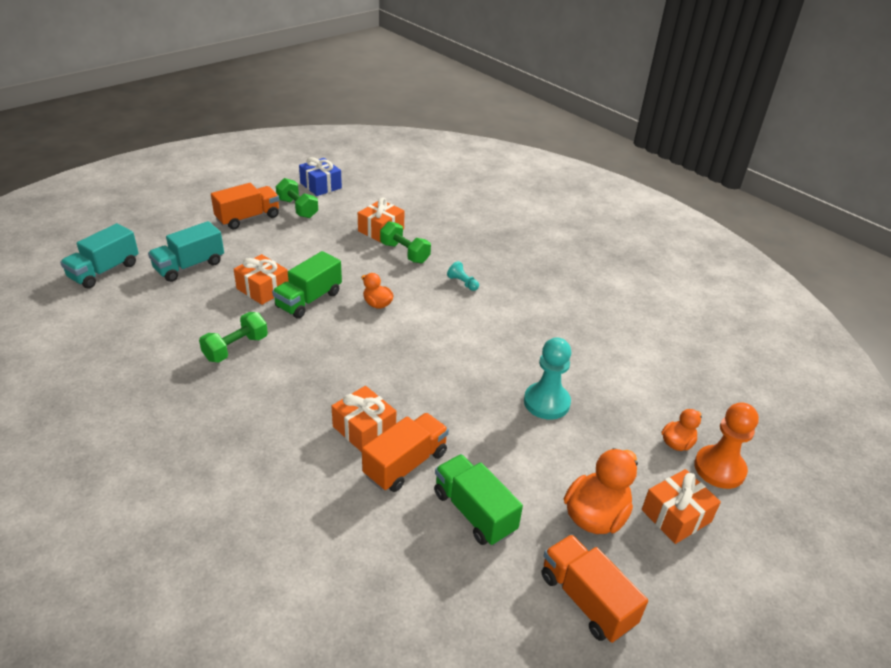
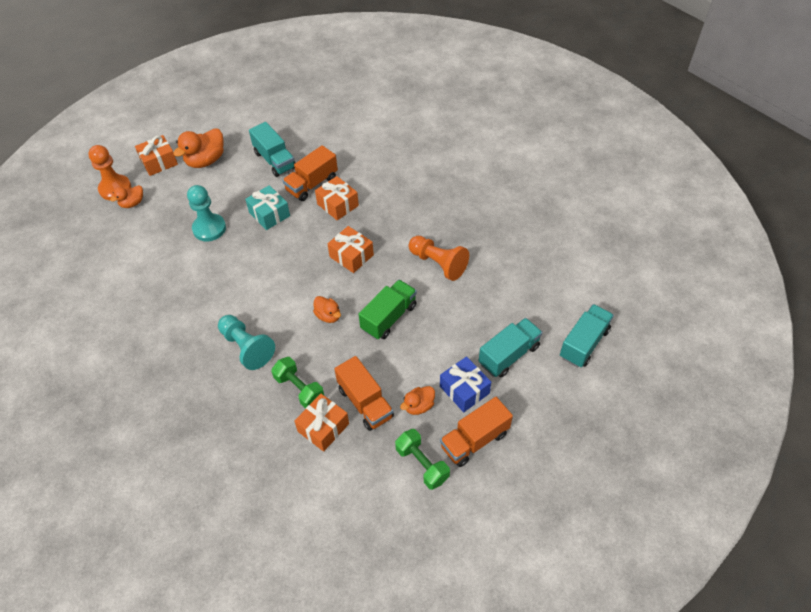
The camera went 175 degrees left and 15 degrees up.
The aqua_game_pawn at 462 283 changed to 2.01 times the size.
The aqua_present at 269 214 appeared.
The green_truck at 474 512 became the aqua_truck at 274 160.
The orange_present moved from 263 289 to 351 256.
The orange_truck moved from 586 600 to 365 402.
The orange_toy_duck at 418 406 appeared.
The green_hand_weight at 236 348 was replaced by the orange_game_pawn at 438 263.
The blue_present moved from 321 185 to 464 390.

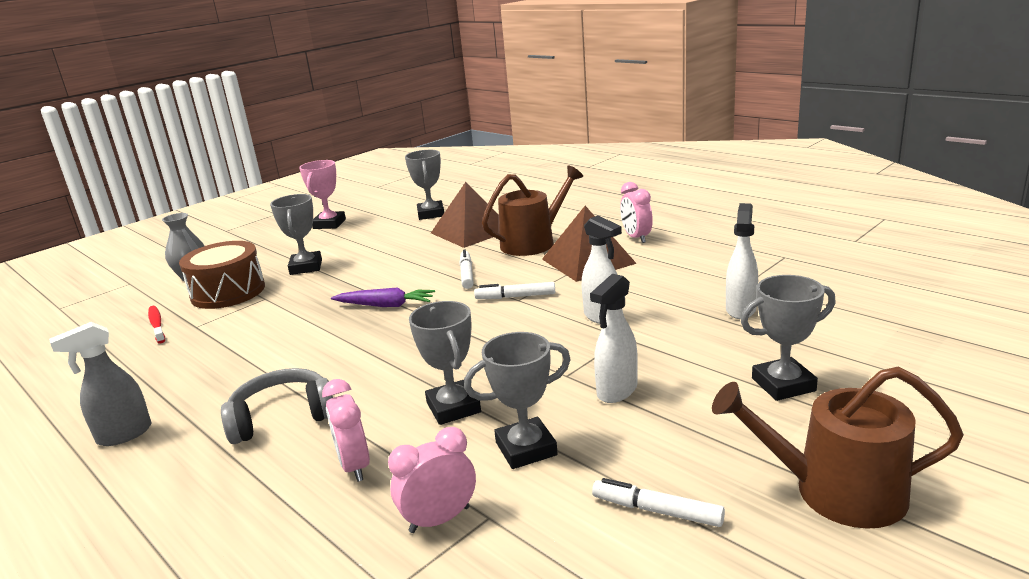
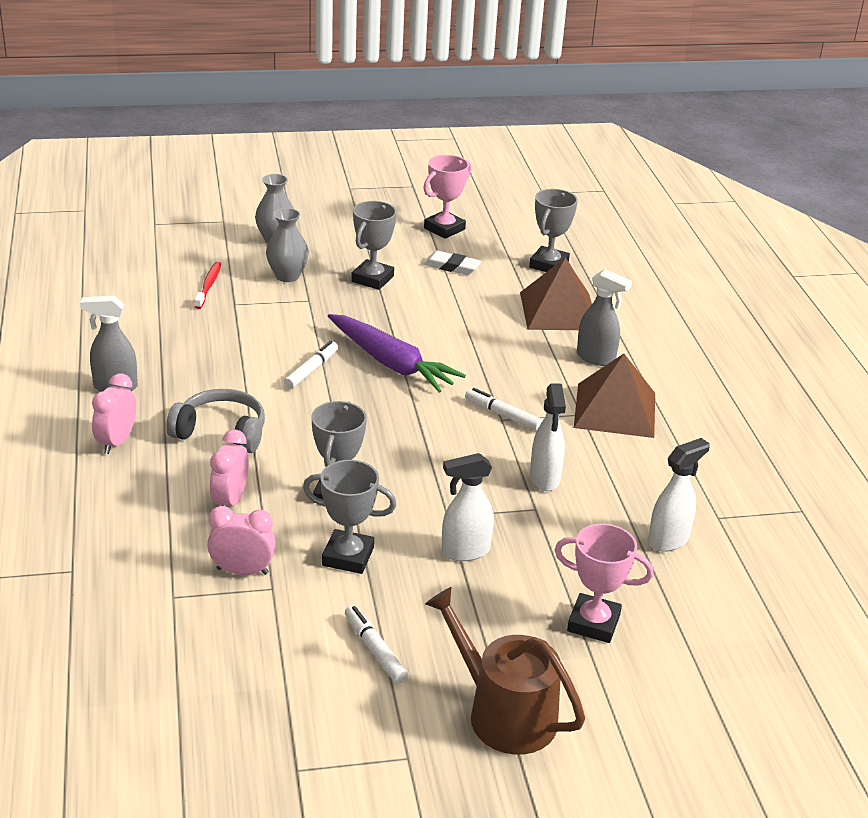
The camera went 30 degrees right and 10 degrees up.
The rose-pink_bedside_clock moved from 636 237 to 117 442.
The dark_brown_toy_drum at 228 292 was replaced by the grey_vase at 287 276.
The white_felt_pen moved from 466 274 to 311 370.
The royal_purple_carrot at 385 305 changed to 1.57 times the size.
The white_pencil_eraser at 452 267 appeared.
The grey_trophy at 783 384 became the rose-pink_trophy at 593 623.
The dark_brown_sprinkling_can at 533 242 was replaced by the grey_spray_cleaner at 596 358.

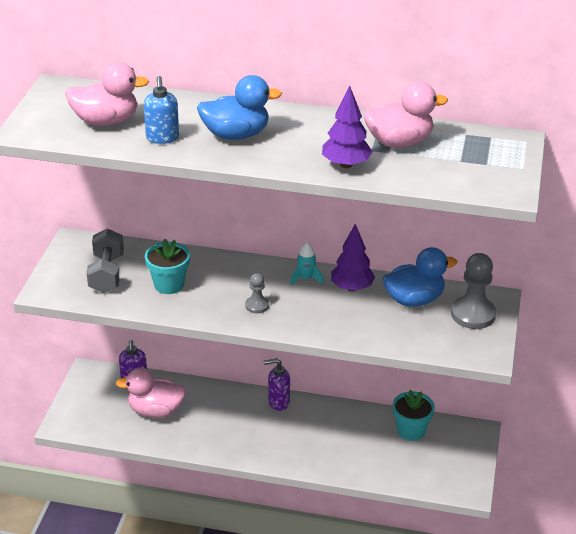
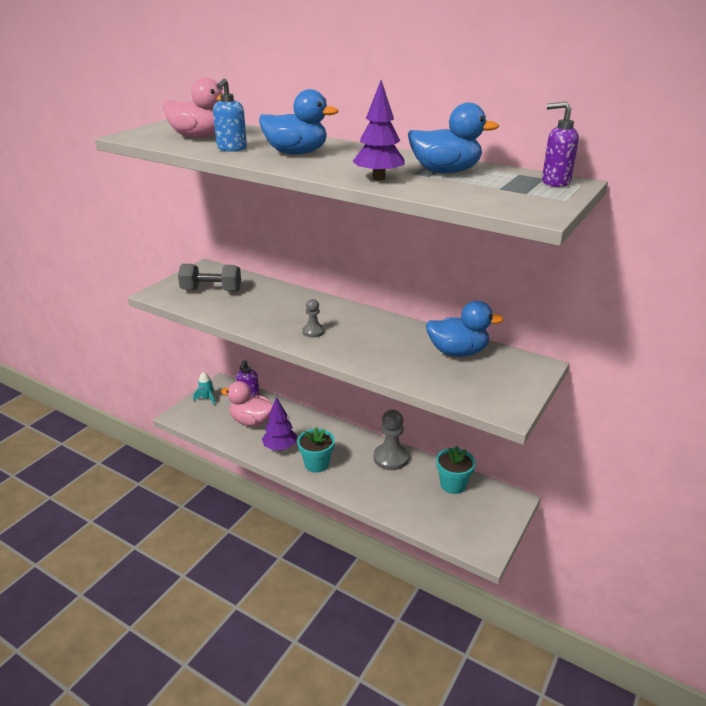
The camera went 20 degrees right and 5 degrees down.
The grey_hand_weight at 107 274 turned 75 degrees clockwise.
The aqua_toy_rocket moved from 306 278 to 207 398.
The royal_purple_toy_tree moved from 352 288 to 280 447.
The aqua_plant_pot moved from 169 285 to 316 464.
The grey_game_pawn moved from 473 314 to 391 458.
The rose-pink_toy_duck at 399 142 became the blue_toy_duck at 445 171.
The royal_purple_pump_bottle moved from 278 402 to 555 182.

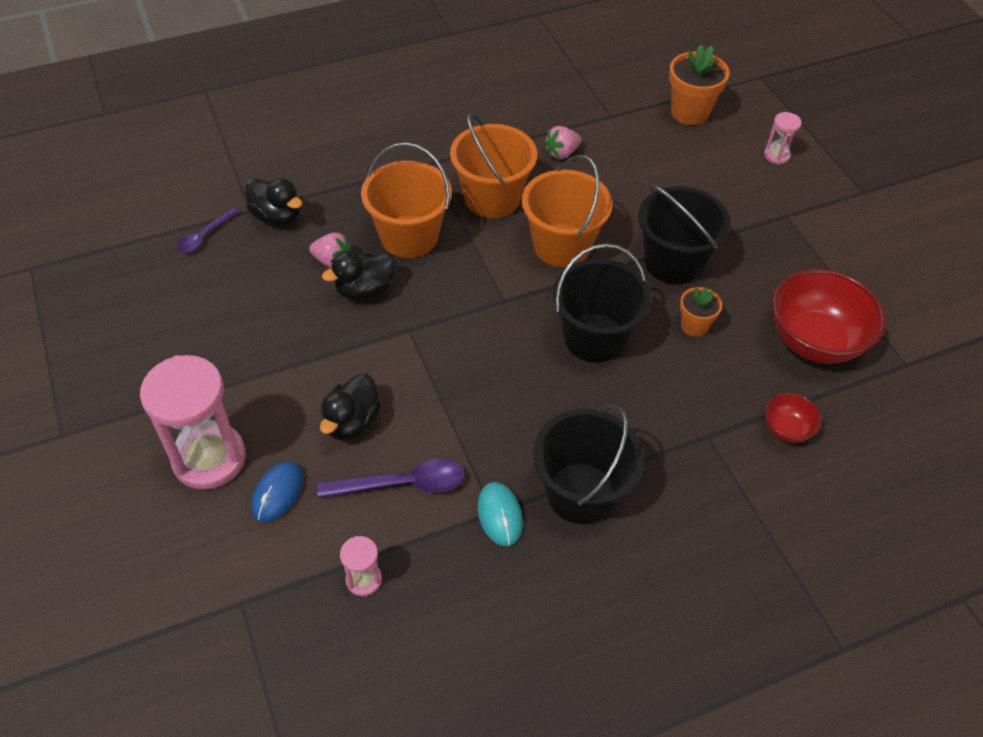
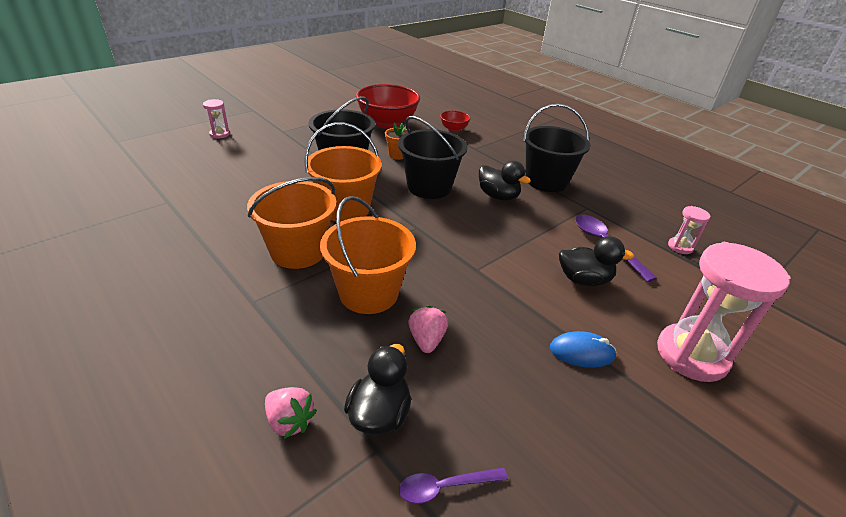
The camera went 110 degrees left and 15 degrees down.
The rose-pink_toy_strawberry moved from 561 153 to 290 421.
The royal_purple_teaspoon at 205 236 turned 150 degrees clockwise.
The ebony_toy_duck moved from 365 290 to 498 196.
The blue_computer_mouse moved from 278 493 to 581 352.
The aqua_computer_mouse at 499 515 disappeared.
The orange_plant_pot at 689 112 disappeared.

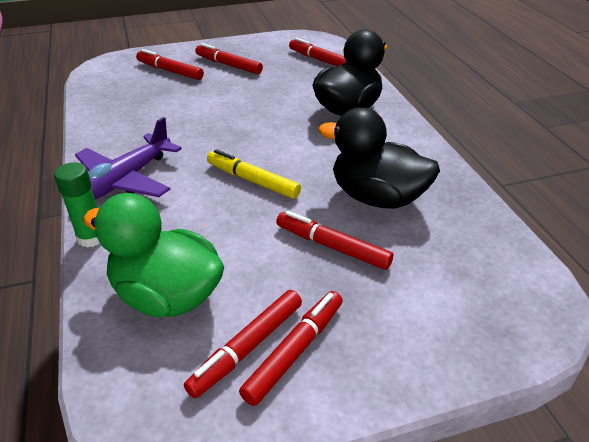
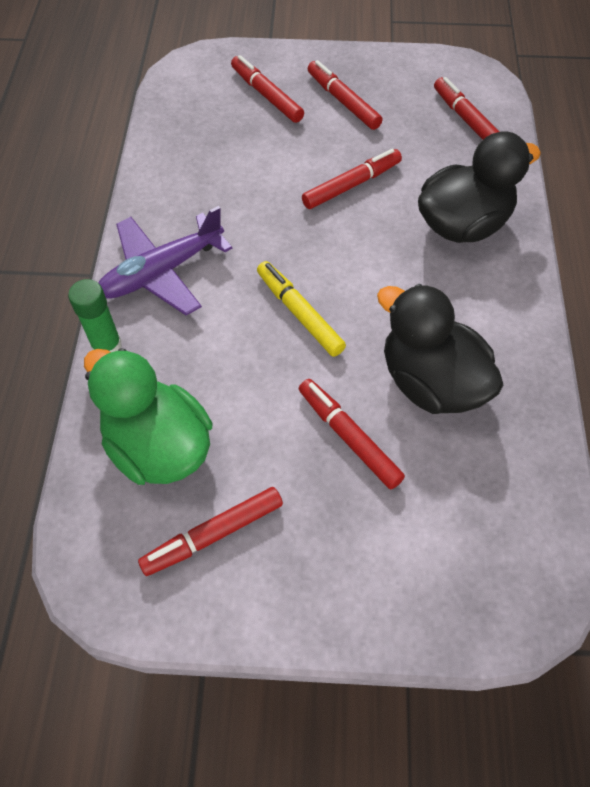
The camera went 20 degrees right and 20 degrees up.
The scarlet_felt_pen moved from 294 351 to 351 185.

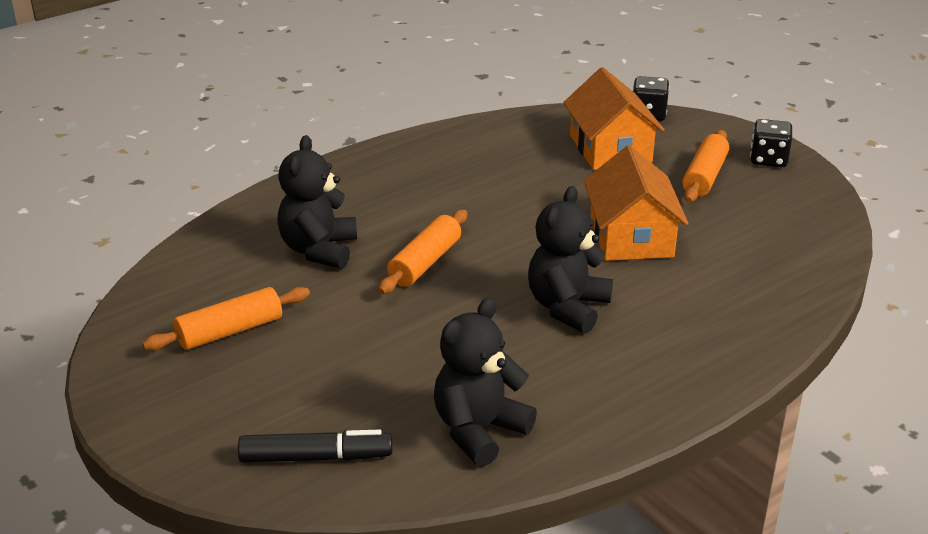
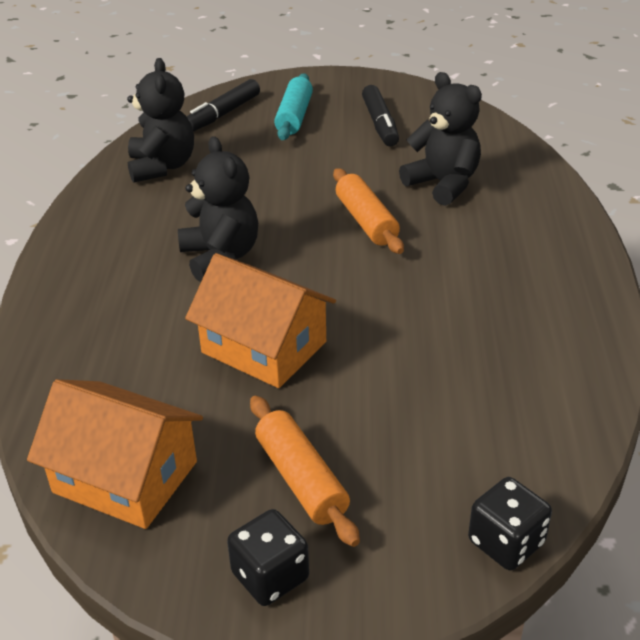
The camera went 130 degrees right and 5 degrees up.
The orange_house moved from 610 149 to 125 477.
The aqua_rolling_pin at 294 117 appeared.
The orange_rolling_pin at 230 331 was replaced by the ebony_felt_pen at 380 124.

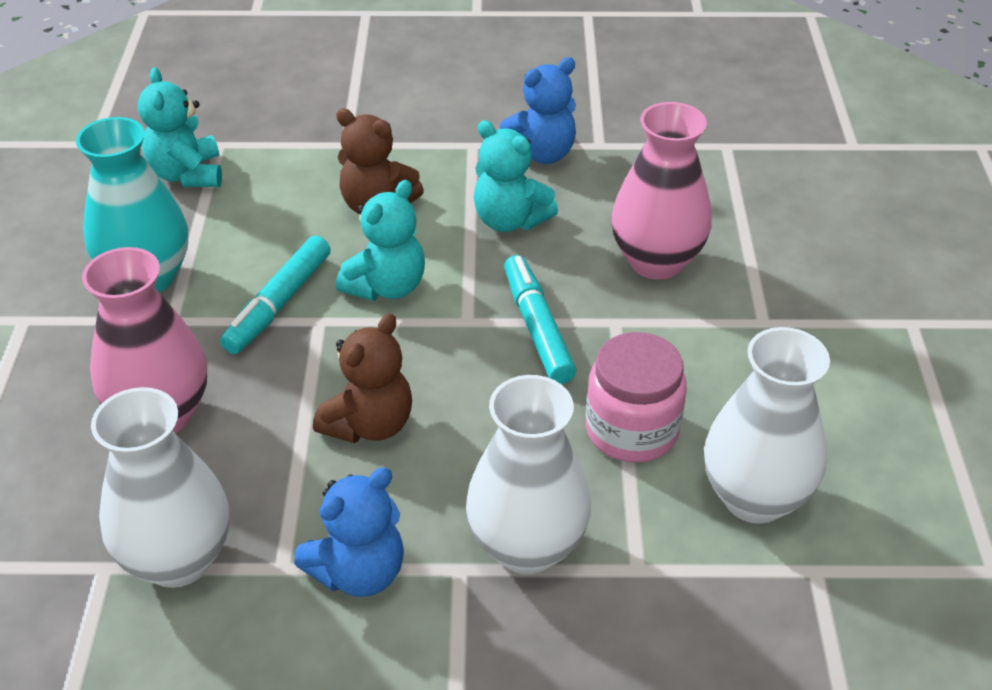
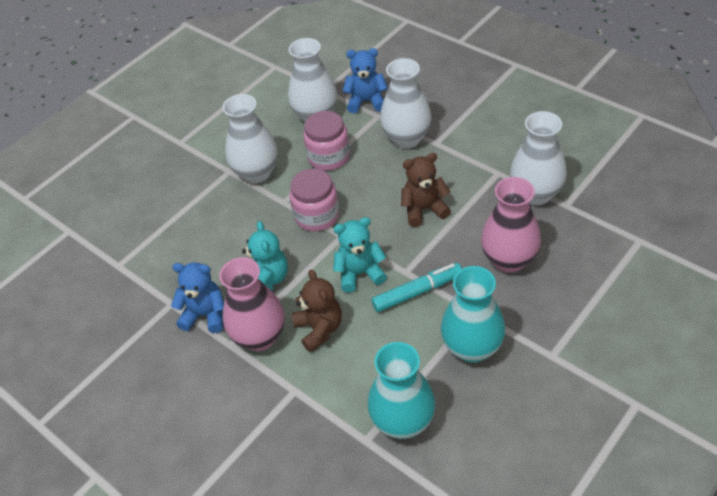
The camera went 135 degrees left and 5 degrees up.
The rose-pink_vase moved from 656 261 to 260 337.
The white_vase at 256 173 appeared.
The aqua_felt_pen at 537 328 was replaced by the rose-pink_preserve_jar at 317 216.
The blue_teddy moved from 359 571 to 366 101.
The aqua_teddy at 187 174 was replaced by the aqua_vase at 403 422.

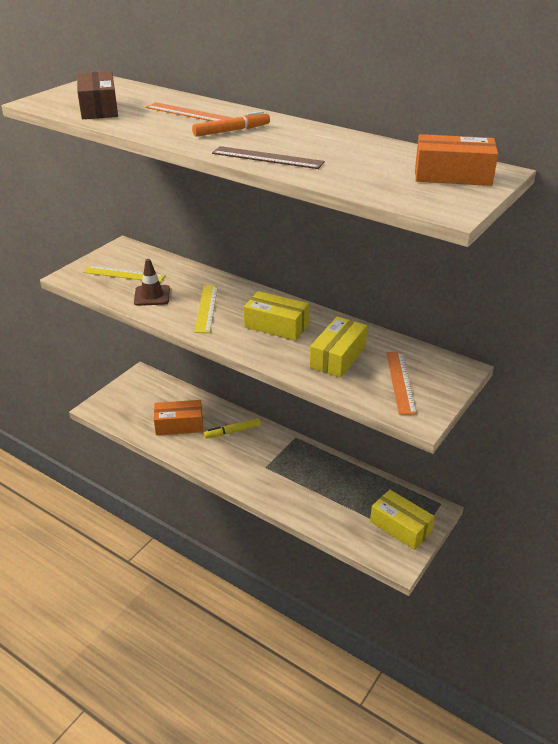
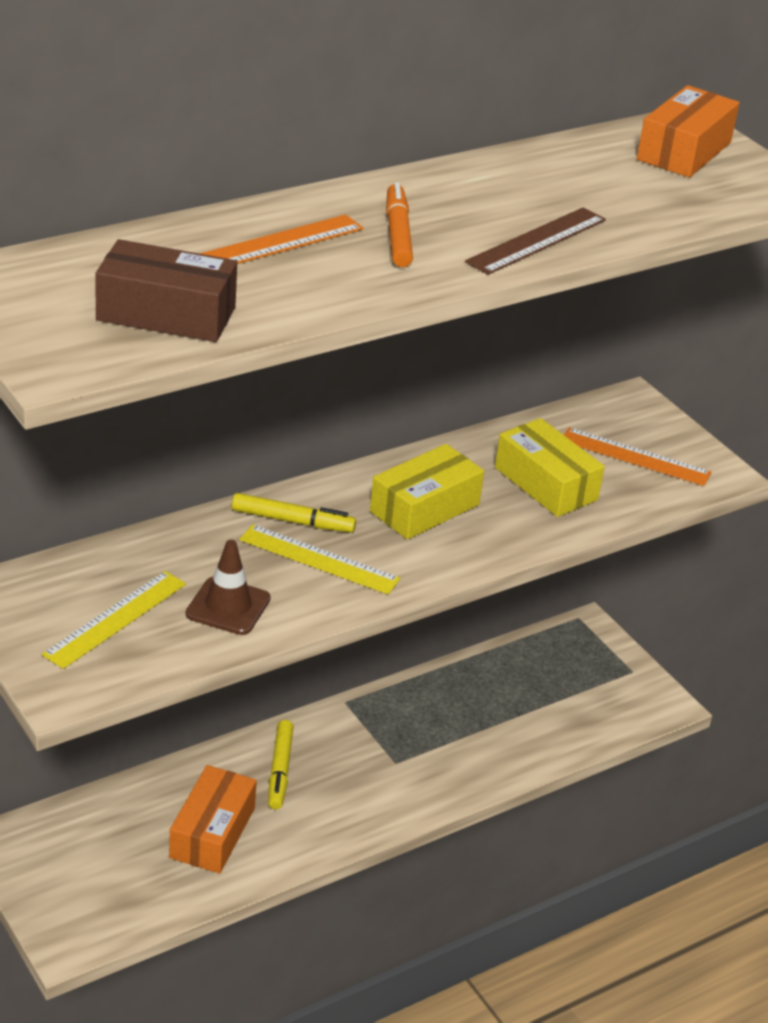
The camera went 70 degrees left and 0 degrees up.
The golden_felt_pen at 292 521 appeared.
The golden_parcel at 400 527 disappeared.

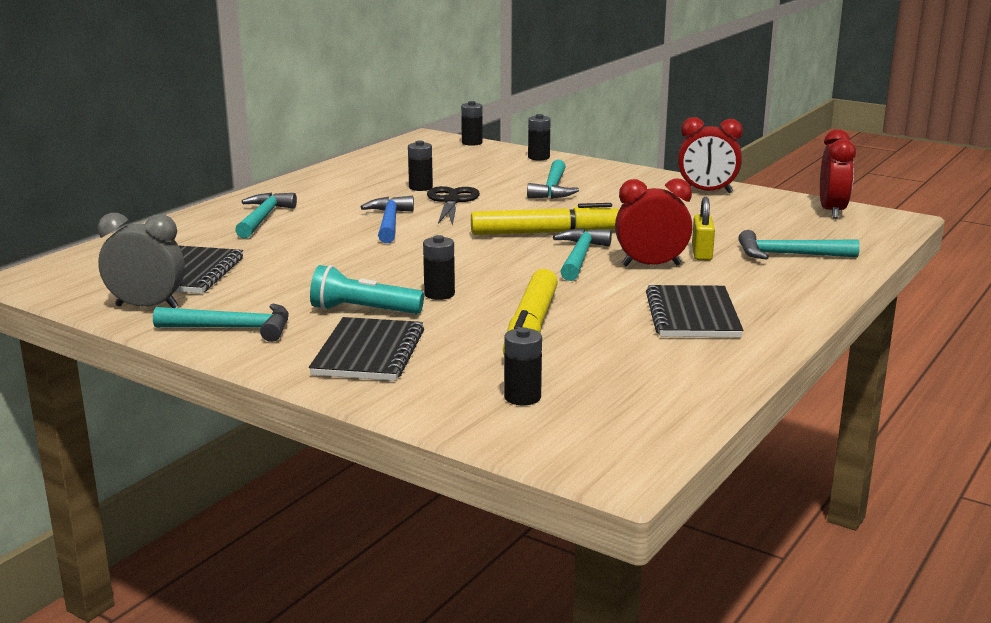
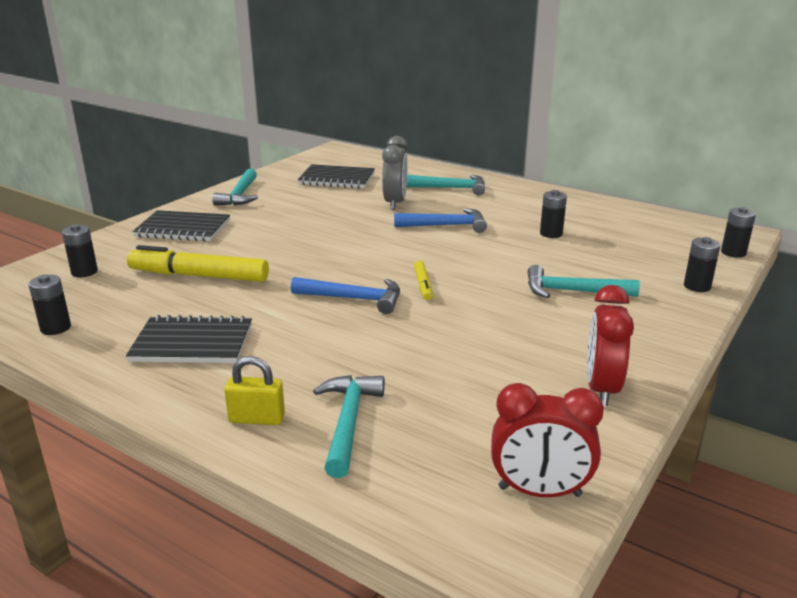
The camera went 90 degrees right and 5 degrees up.
The ebony_battery moved from 439 294 to 55 328.
The golden_lock moved from 701 253 to 257 419.
The aqua_hammer at 580 257 became the blue_hammer at 354 299.
The grey_bedside_clock moved from 147 307 to 395 203.
The golden_felt_pen at 545 233 changed to 0.48 times the size.
The aqua_flashlight at 363 310 disappeared.
The ebony_pair_of_scissors at 452 201 disappeared.
The scarlet_bedside_clock at 651 265 disappeared.

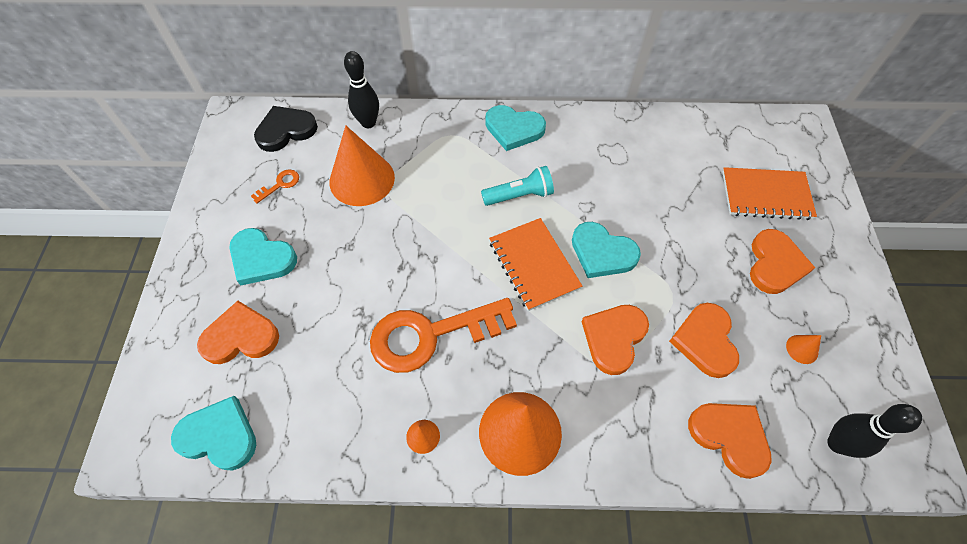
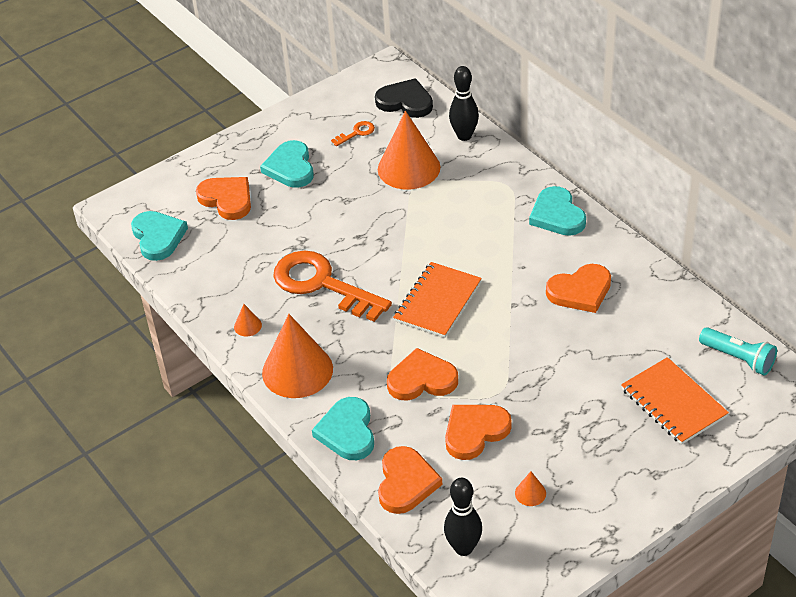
The camera went 55 degrees right and 15 degrees down.
The aqua_heart moved from 602 253 to 347 432.
The orange_key at 280 185 turned 45 degrees counterclockwise.
The orange_heart moved from 775 264 to 580 291.
The aqua_flashlight moved from 519 195 to 738 358.

